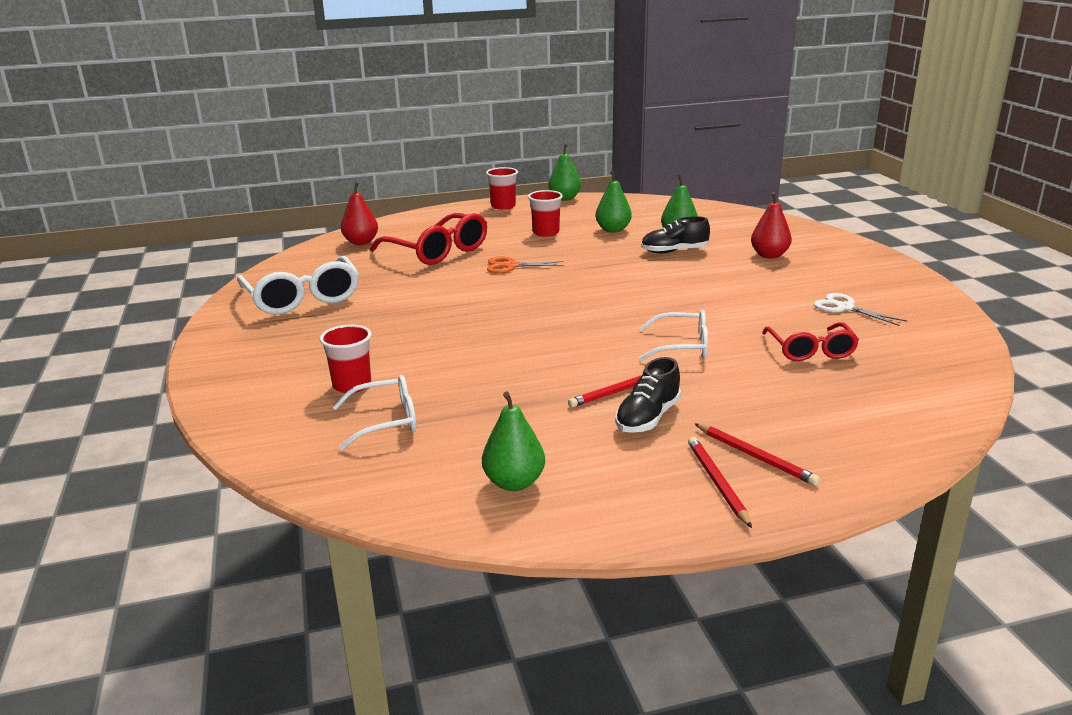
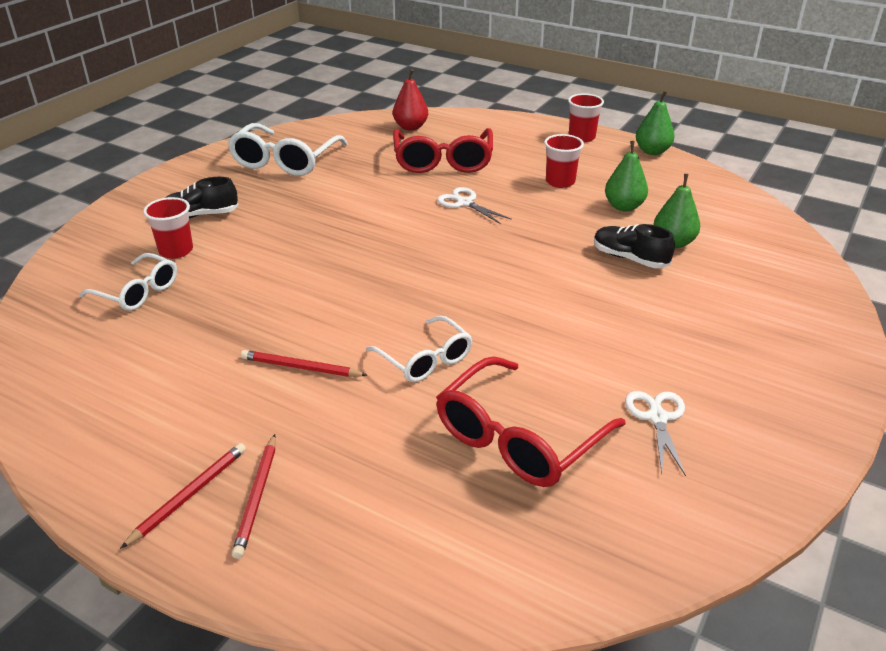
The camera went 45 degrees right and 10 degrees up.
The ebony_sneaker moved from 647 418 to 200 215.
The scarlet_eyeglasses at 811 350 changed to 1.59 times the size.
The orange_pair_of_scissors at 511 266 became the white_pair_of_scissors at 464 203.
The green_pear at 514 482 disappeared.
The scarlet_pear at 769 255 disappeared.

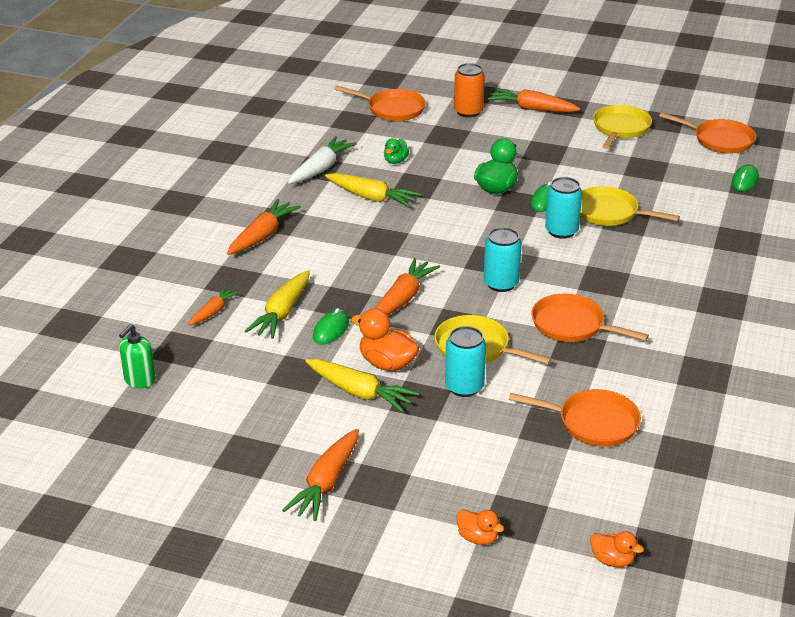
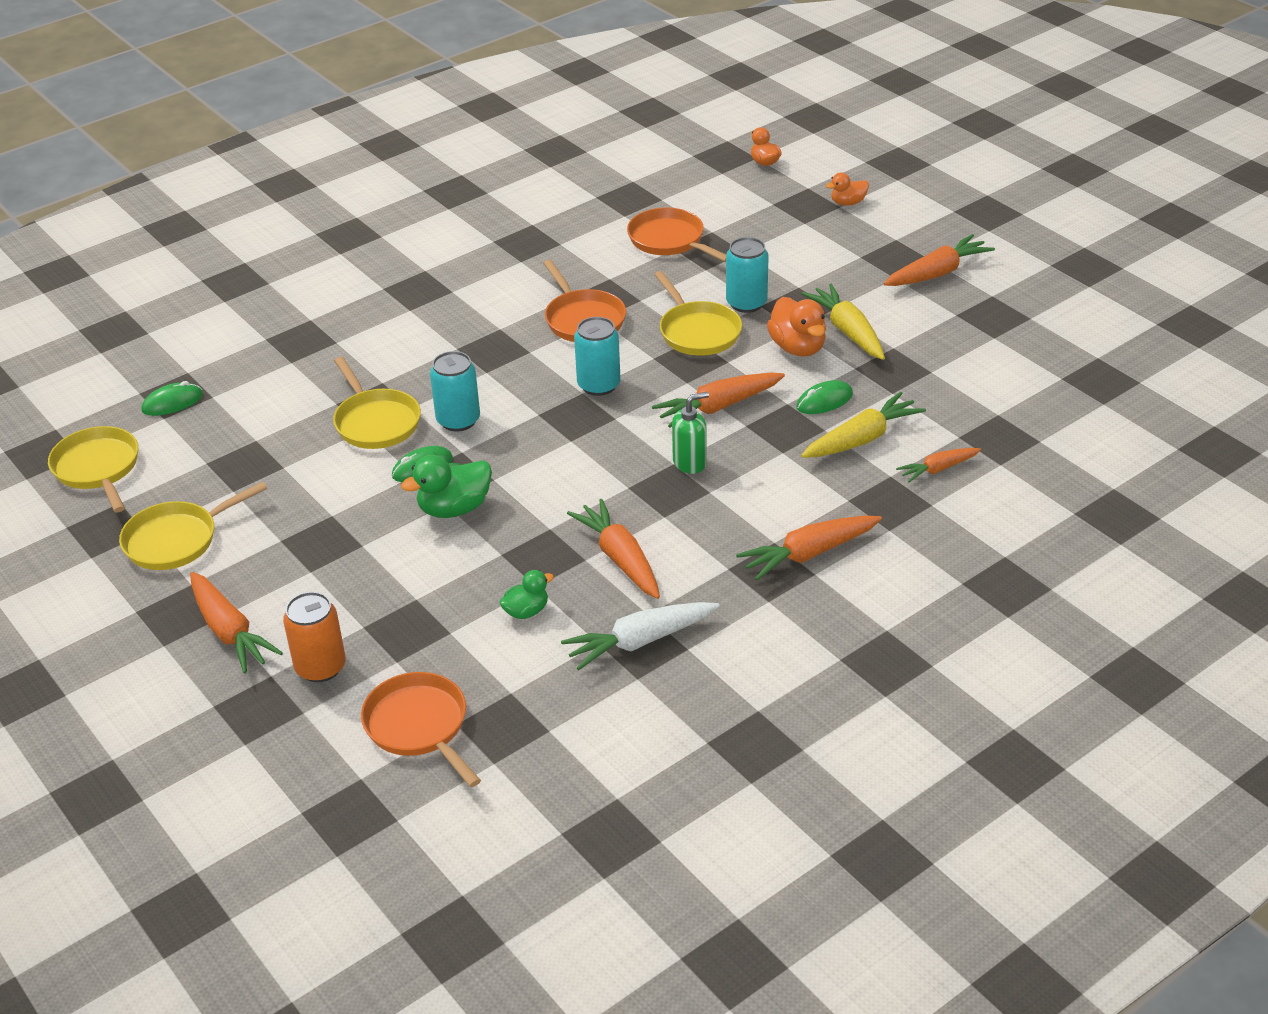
The camera went 145 degrees left and 5 degrees up.
The orange_pan at 719 140 became the golden_pan at 98 469.
The golden_carrot at 372 198 became the orange_carrot at 620 558.
The green_pump_bottle moved from 139 380 to 690 462.
The orange_toy_duck at 477 538 turned 90 degrees counterclockwise.

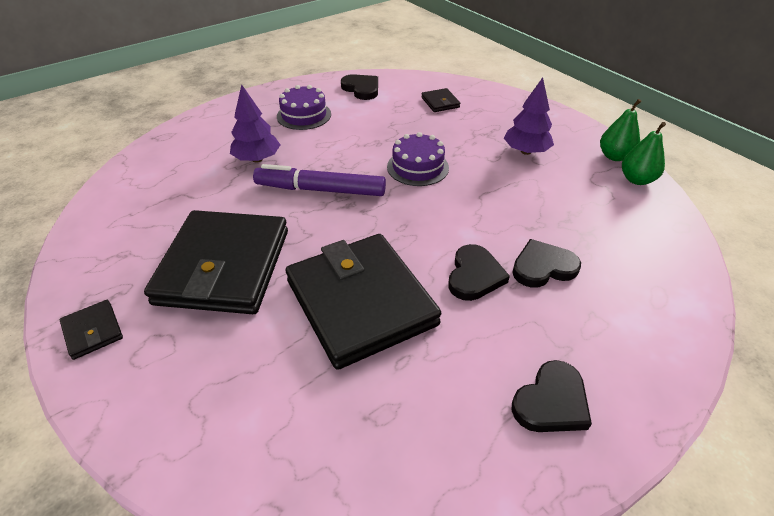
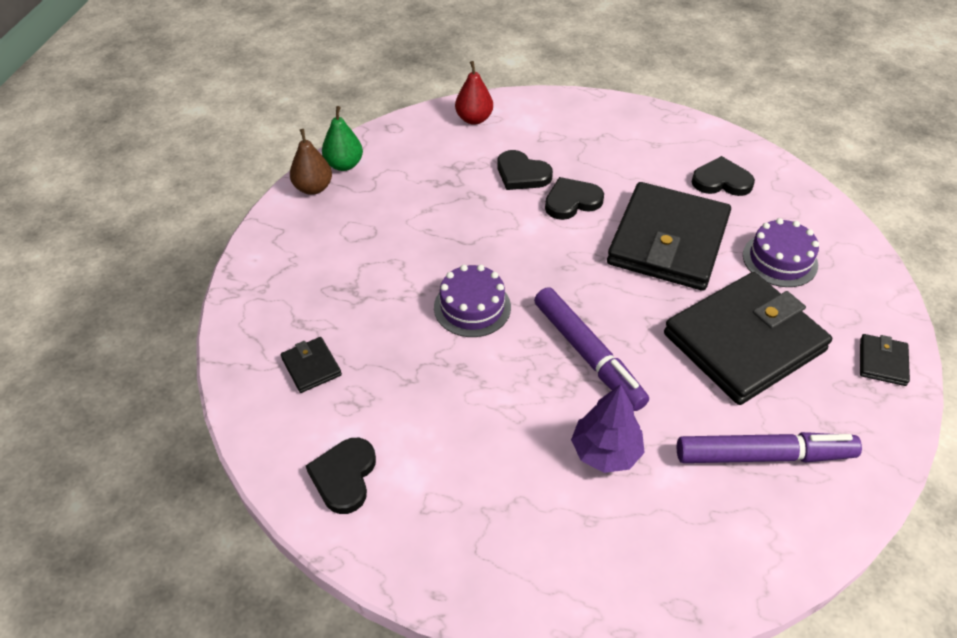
The camera went 130 degrees left and 5 degrees up.
The ebony_wallet at 440 102 turned 60 degrees counterclockwise.
The green_pear at 614 156 became the dark_brown_pear at 313 188.
The scarlet_pear at 474 119 appeared.
The royal_purple_felt_pen at 763 455 appeared.
The ebony_heart moved from 551 402 to 721 181.
The royal_purple_layer_cake moved from 304 115 to 780 260.
The royal_purple_toy_tree at 526 151 disappeared.

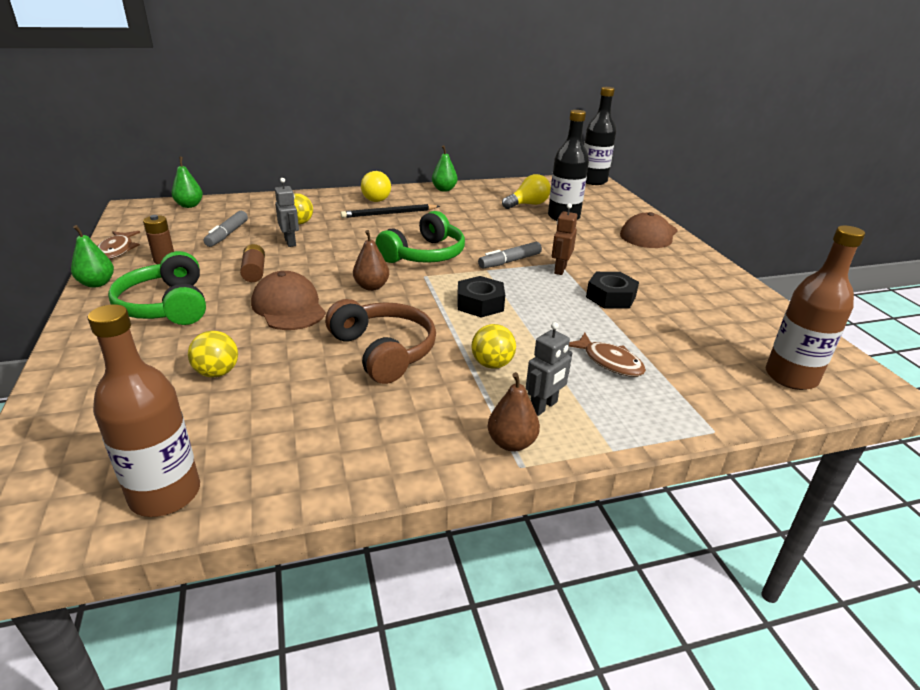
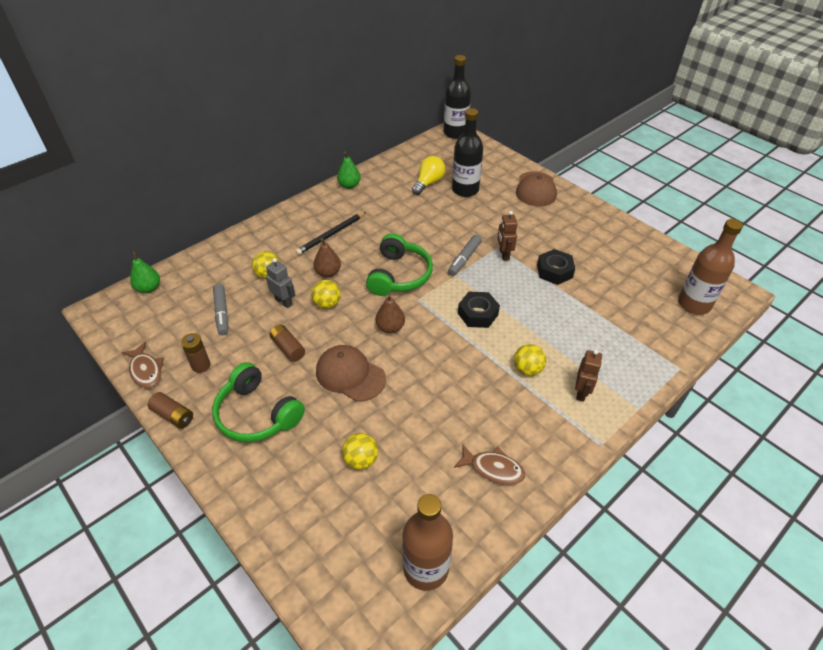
The camera went 25 degrees left and 15 degrees up.
The green_pear at 97 283 was replaced by the dark_brown_battery at 173 415.
The golden_play_ball at 327 304 appeared.
The dark_brown_pear moved from 511 443 to 328 273.
The dark_brown_fish moved from 609 362 to 493 469.
The grey_robot at 543 406 became the dark_brown_robot at 581 392.
The dark_brown_headphones at 384 351 disappeared.
The golden_lightbulb at 378 198 disappeared.

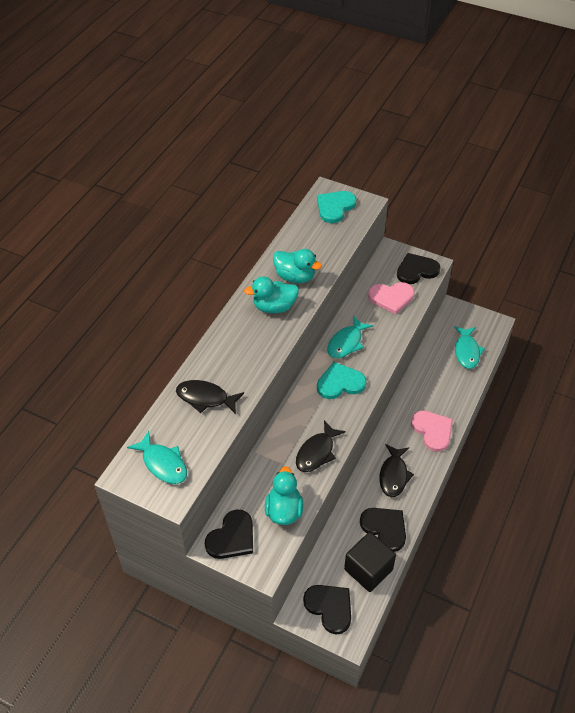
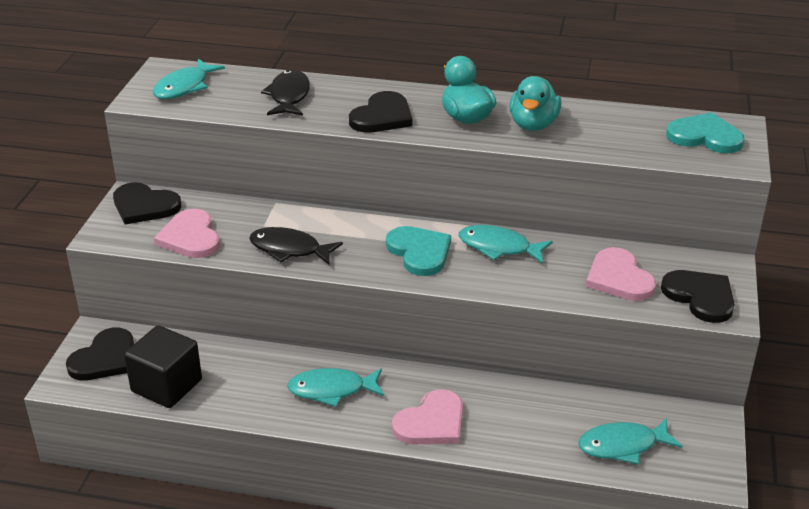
The camera went 75 degrees right and 15 degrees down.
The aqua_toy_duck at 284 510 was replaced by the rose-pink_heart at 190 237.
The ebony_fish at 394 475 became the aqua_fish at 332 390.
The ebony_heart moved from 385 528 to 382 116.

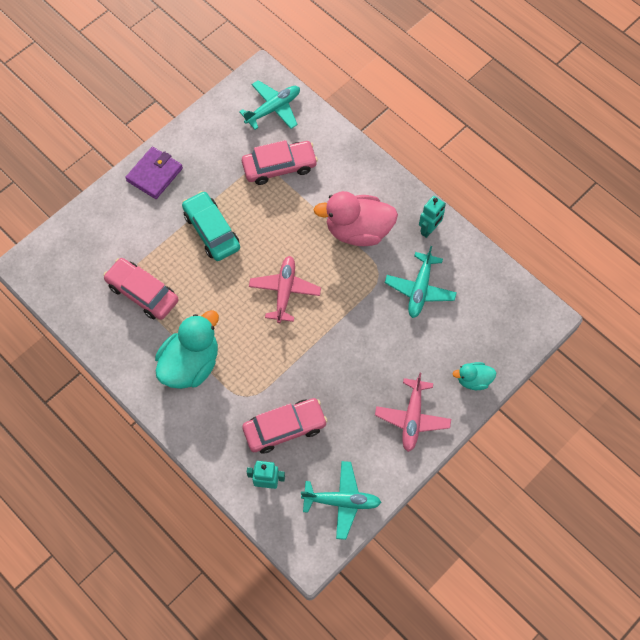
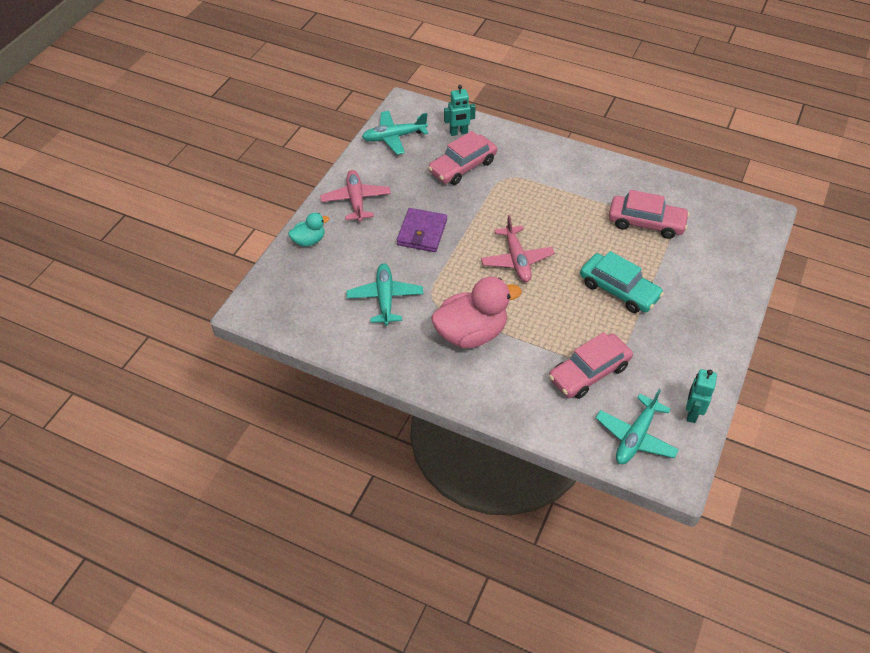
The camera went 160 degrees right and 15 degrees down.
The royal_purple_wallet moved from 154 174 to 422 232.
The aqua_robot moved from 429 230 to 692 413.
The aqua_toy_duck at 191 364 disappeared.

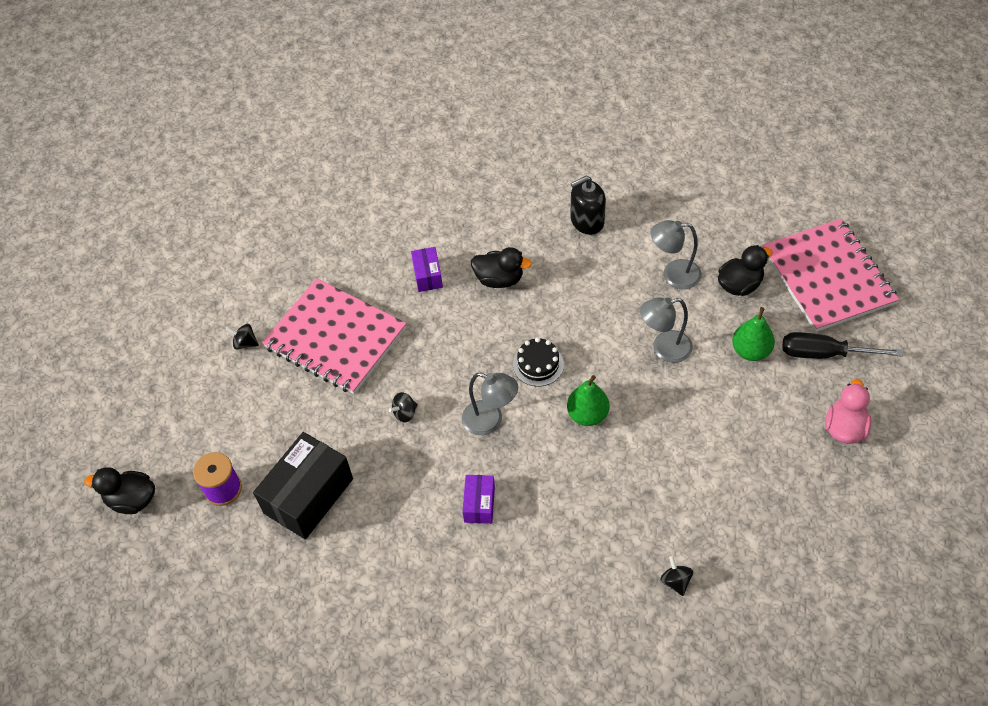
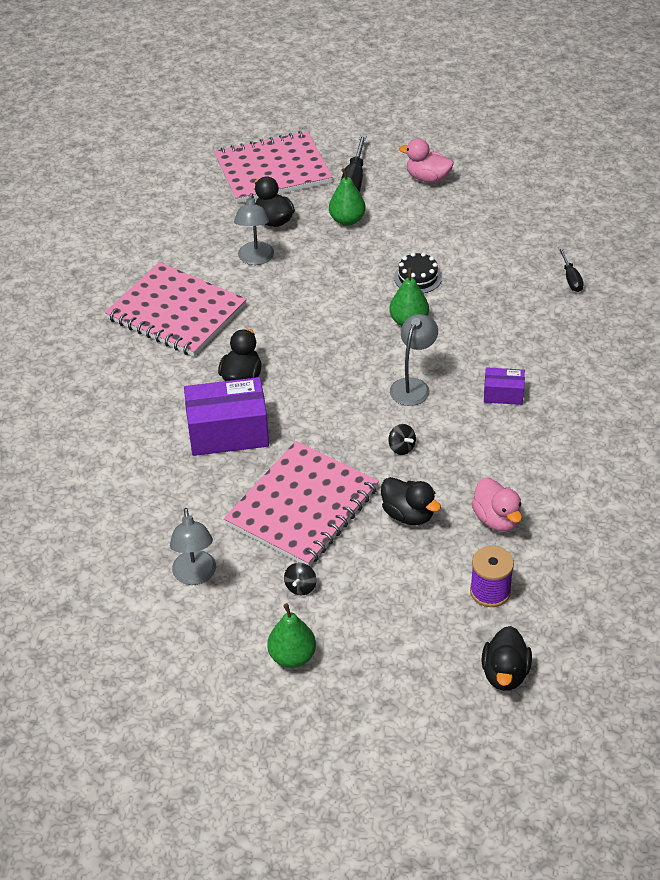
The camera went 90 degrees left and 10 degrees down.
The ebony_pump_bottle at 587 221 was replaced by the rose-pink_notebook at 176 312.
The grey_desk_lamp moved from 664 349 to 195 576.
The royal_purple_parcel at 427 276 changed to 1.95 times the size.
The green_pear at 292 656 appeared.
The ebony_toy_duck at 408 514 appeared.
The ebony_layer_cake moved from 538 364 to 417 277.
The ebony_parcel at 308 496 was replaced by the rose-pink_toy_duck at 497 519.
The ebony_whirligig at 675 581 was replaced by the ebony_flat_screwdriver at 571 278.

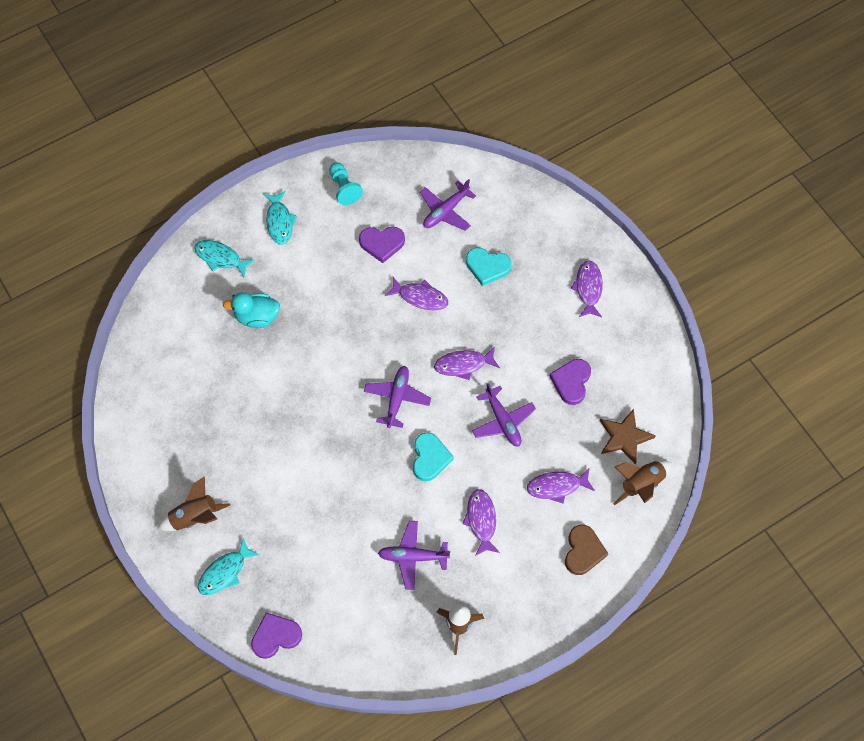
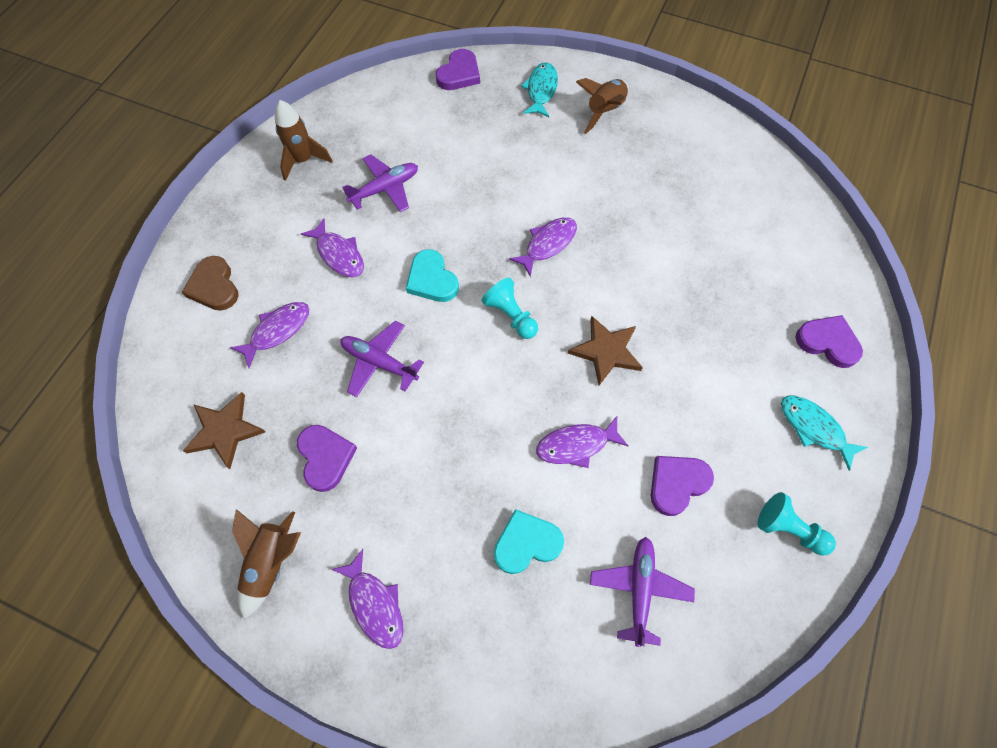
The camera went 145 degrees right and 0 degrees up.
The dark_brown_toy_rocket moved from 641 485 to 271 562.
The royal_purple_aeroplane at 397 398 was replaced by the aqua_game_pawn at 511 315.
The royal_purple_fish moved from 463 365 to 548 244.
The dark_brown_star_shape at 606 351 appeared.
The aqua_fish at 220 258 was replaced by the royal_purple_heart at 828 342.
The aqua_toy_duck at 257 317 disappeared.

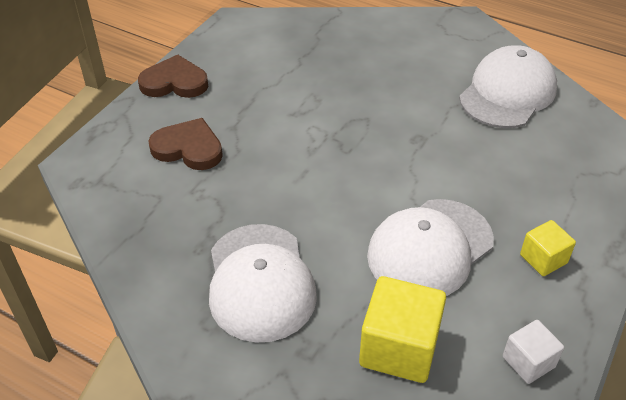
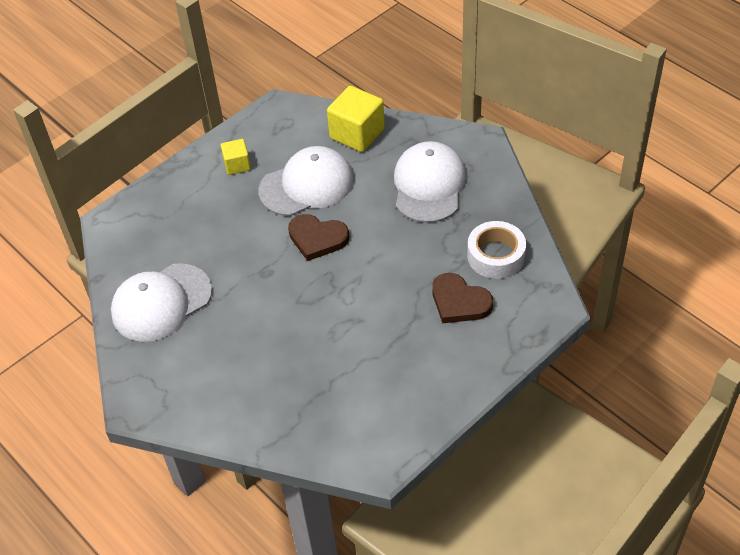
The camera went 160 degrees left and 5 degrees up.
The dark_brown_heart moved from 174 82 to 317 238.
The white_roll_of_tape at 496 256 appeared.
The white_solid_cube at 528 362 disappeared.

